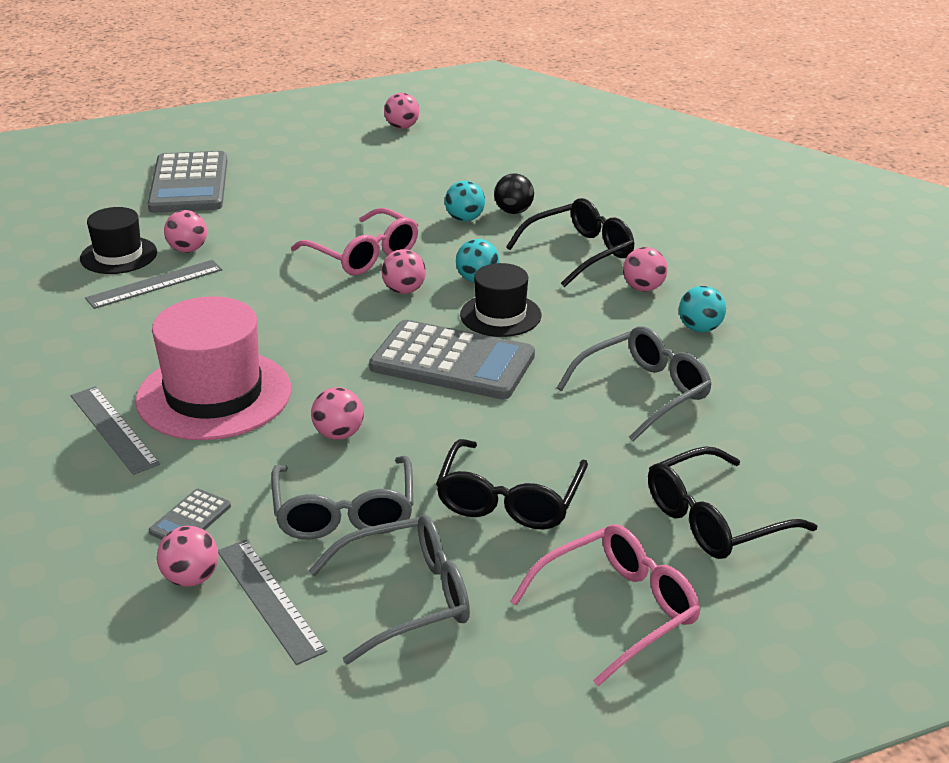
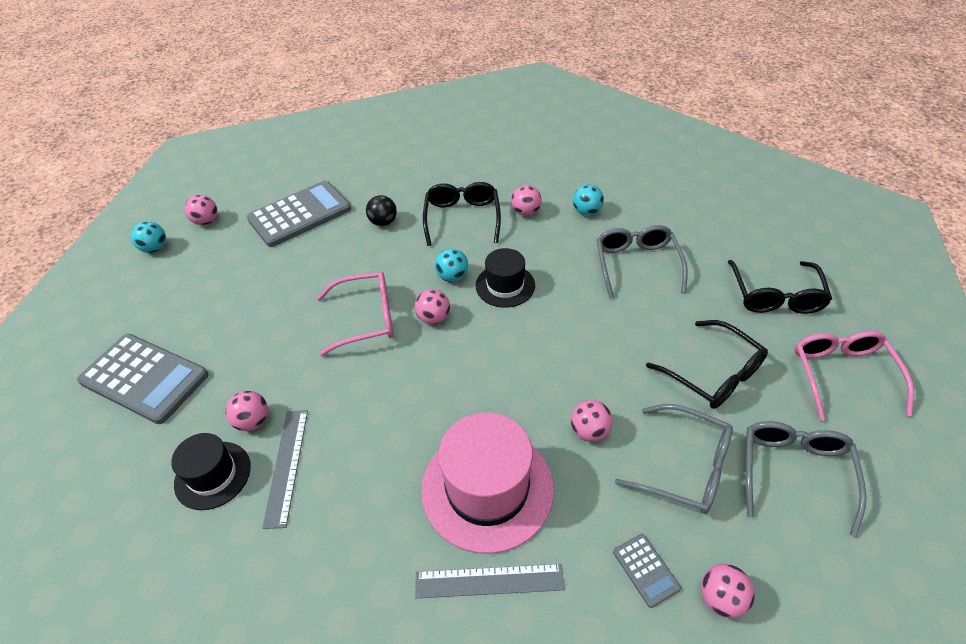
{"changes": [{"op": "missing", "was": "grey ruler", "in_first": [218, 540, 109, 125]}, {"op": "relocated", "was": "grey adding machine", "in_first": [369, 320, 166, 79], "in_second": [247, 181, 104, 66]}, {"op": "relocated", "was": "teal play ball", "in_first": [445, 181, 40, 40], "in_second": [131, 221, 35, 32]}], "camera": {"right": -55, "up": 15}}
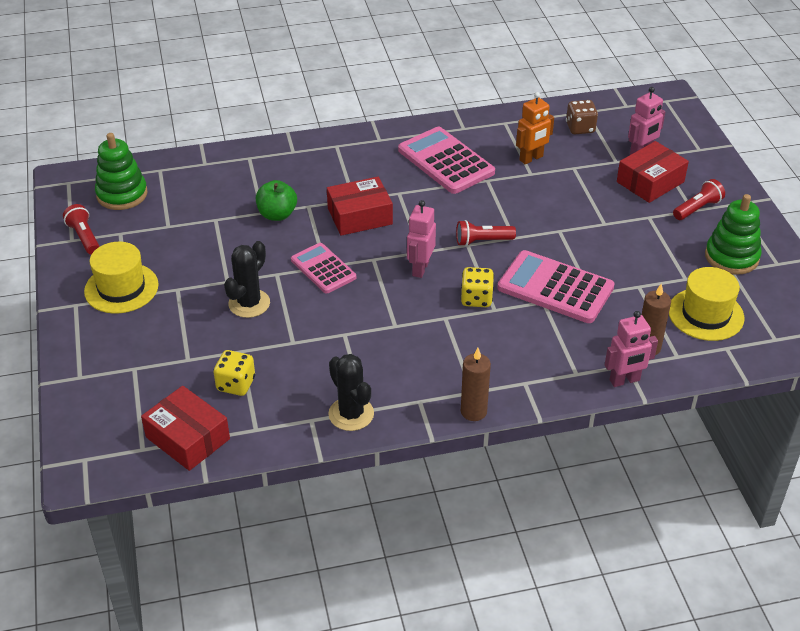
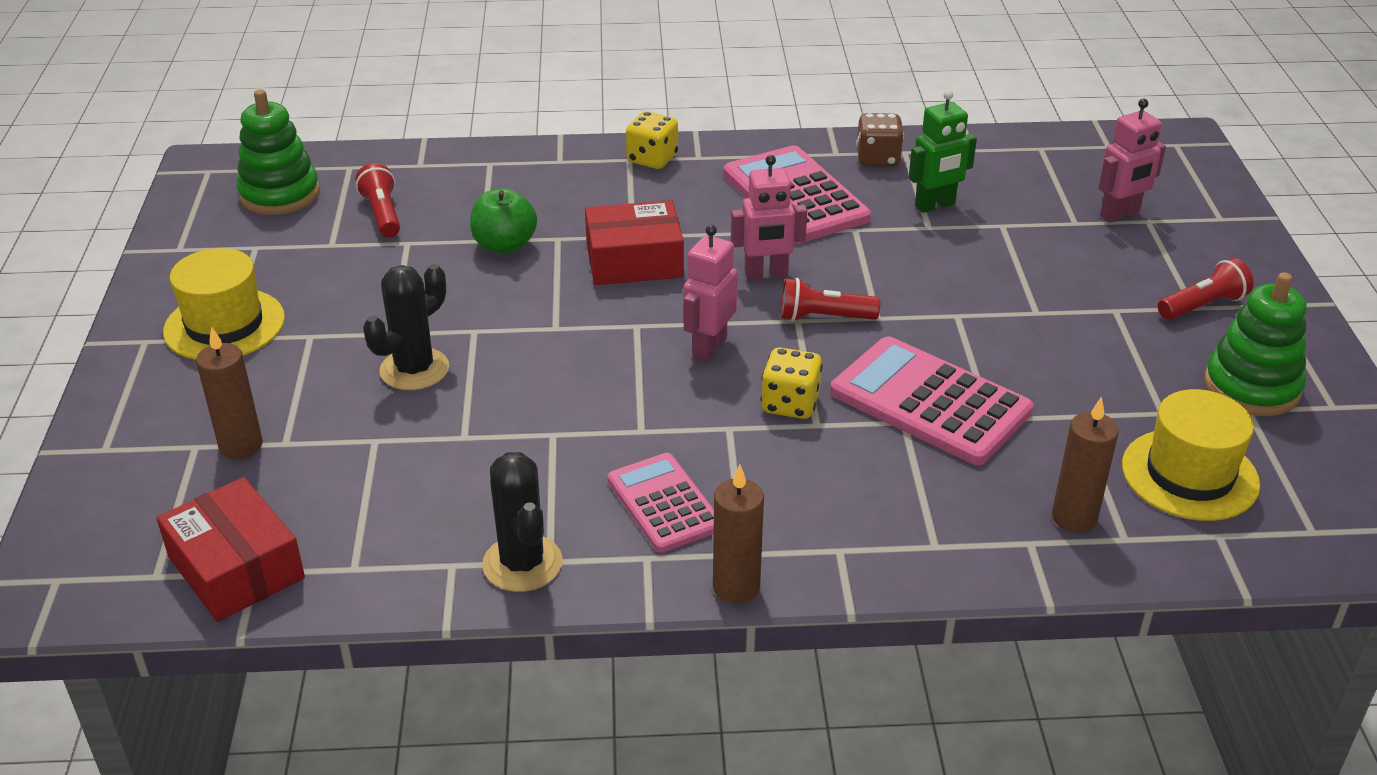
{"changes": [{"op": "missing", "was": "red package", "in_first": [617, 141, 72, 62]}, {"op": "appeared", "now": "brown pillar candle", "in_second": [196, 327, 67, 132]}, {"op": "relocated", "was": "red pocket torch", "in_first": [63, 204, 37, 51], "in_second": [356, 163, 44, 75]}, {"op": "relocated", "was": "golden dice", "in_first": [214, 350, 41, 46], "in_second": [626, 112, 52, 57]}, {"op": "relocated", "was": "pink adding machine", "in_first": [291, 243, 65, 50], "in_second": [607, 453, 107, 100]}, {"op": "relocated", "was": "brown dice", "in_first": [566, 100, 32, 34], "in_second": [856, 113, 48, 54]}, {"op": "relocated", "was": "pink toy robot", "in_first": [605, 311, 53, 76], "in_second": [731, 155, 76, 125]}, {"op": "colour", "was": "orange-coloured toy robot", "now": "leaf-green toy robot", "in_first": [516, 92, 38, 72], "in_second": [909, 90, 68, 123]}], "camera": {"right": 10, "up": -5}}
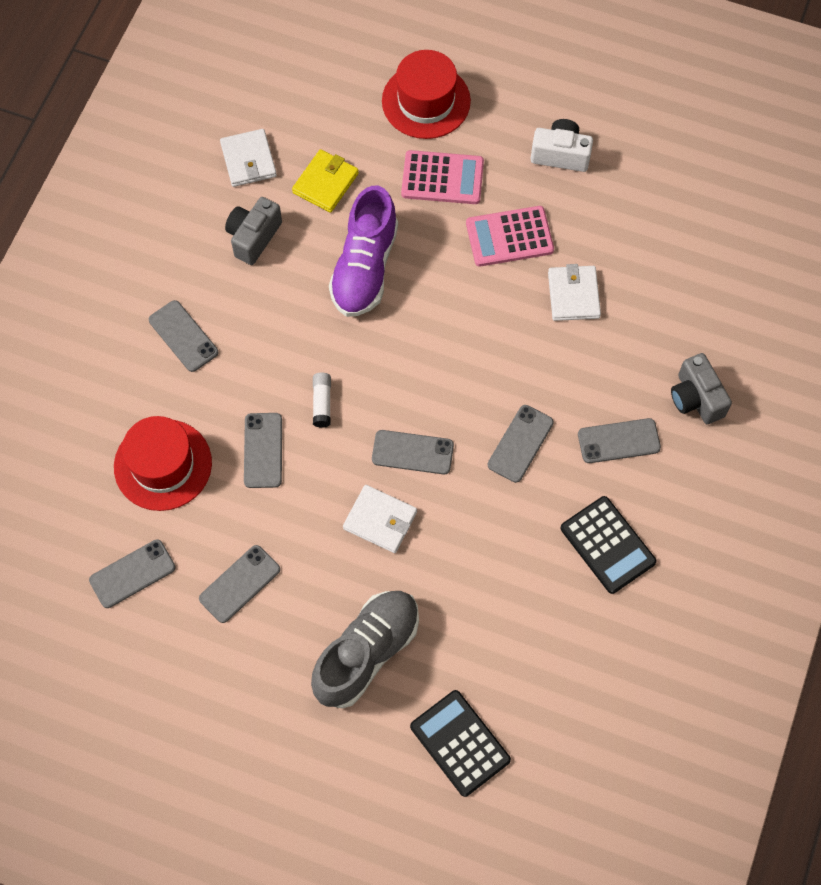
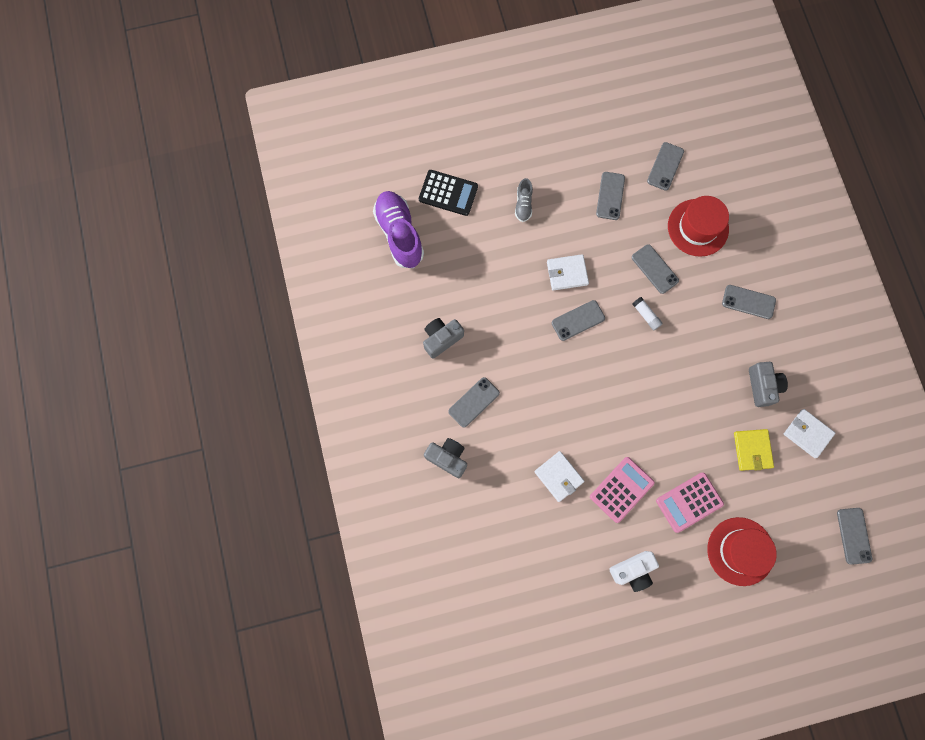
{"changes": [{"op": "relocated", "was": "royal purple sneaker", "in_first": [329, 186, 69, 131], "in_second": [373, 191, 51, 77]}, {"op": "relocated", "was": "grey phone", "in_first": [488, 405, 66, 78], "in_second": [837, 508, 35, 57]}, {"op": "exchanged", "was": "black adding machine", "now": "grey camera", "in_first": [561, 496, 96, 98], "in_second": [423, 318, 41, 41]}, {"op": "size", "was": "grey sneaker", "in_first": [311, 591, 108, 117], "in_second": [515, 178, 18, 44], "ratio": 0.49}], "camera": {"right": 145, "up": 10}}
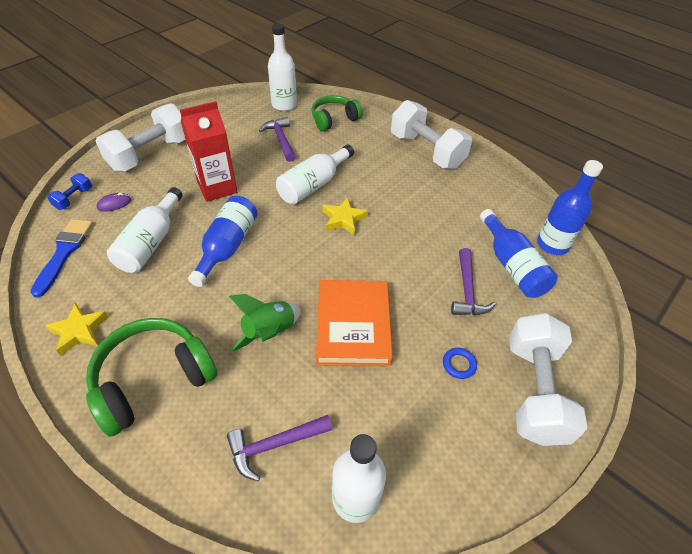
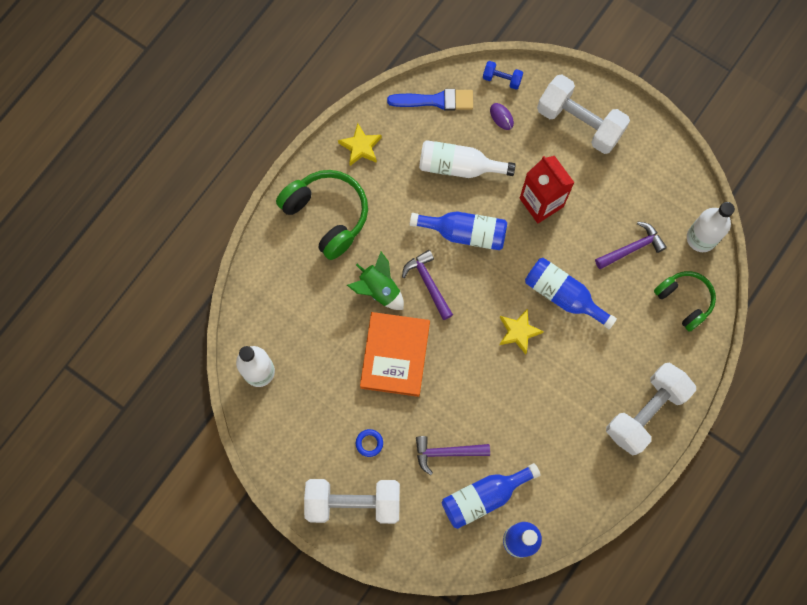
{"changes": [{"op": "relocated", "was": "royal purple carpenter's hammer", "in_first": [227, 415, 105, 66], "in_second": [402, 250, 51, 70]}, {"op": "colour", "was": "white drink bottle", "now": "blue drink bottle", "in_first": [276, 144, 78, 61], "in_second": [525, 258, 92, 71]}, {"op": "spun", "was": "orange-coloured hardback", "in_first": [316, 280, 77, 86], "in_second": [360, 312, 70, 85], "clockwise": -75}], "camera": {"right": 85, "up": 25}}
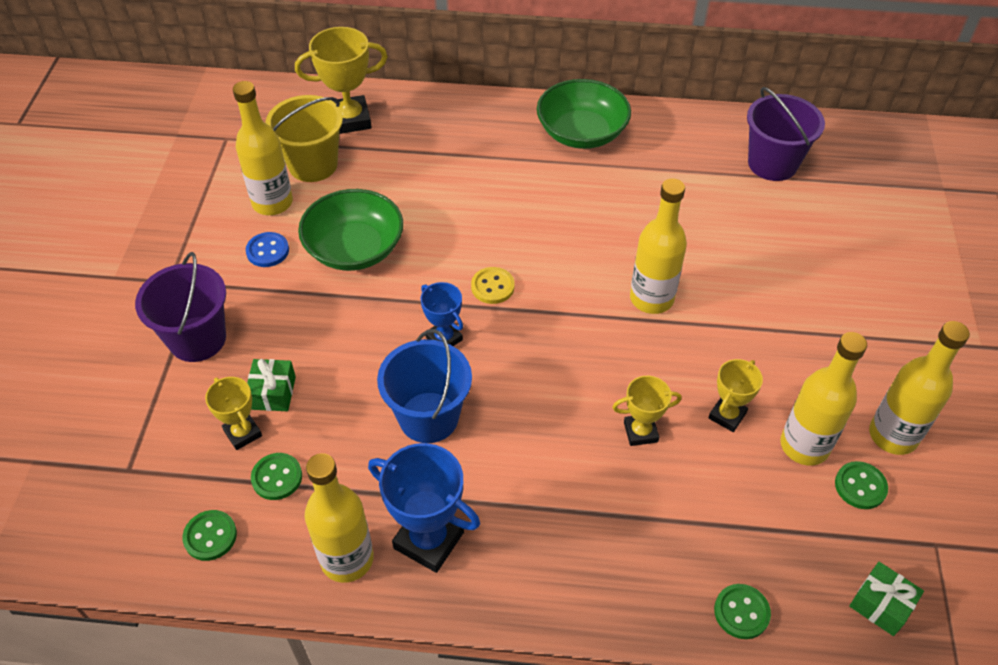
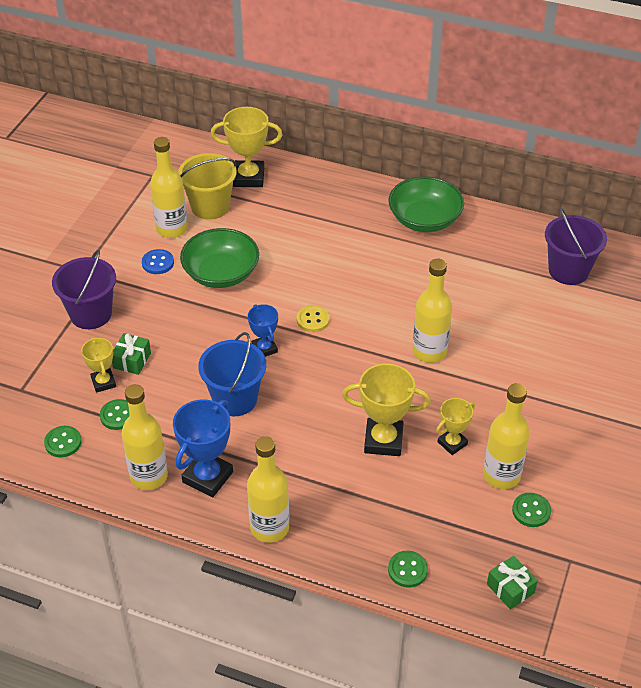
{"changes": [{"op": "relocated", "was": "golden drink bottle", "in_first": [869, 321, 101, 134], "in_second": [247, 436, 42, 107]}, {"op": "spun", "was": "blue prize cup", "in_first": [368, 443, 112, 130], "in_second": [173, 399, 60, 98], "clockwise": 75}, {"op": "size", "was": "golden prize cup", "in_first": [612, 376, 70, 70], "in_second": [342, 364, 89, 92], "ratio": 1.67}], "camera": {"right": 15, "up": -5}}
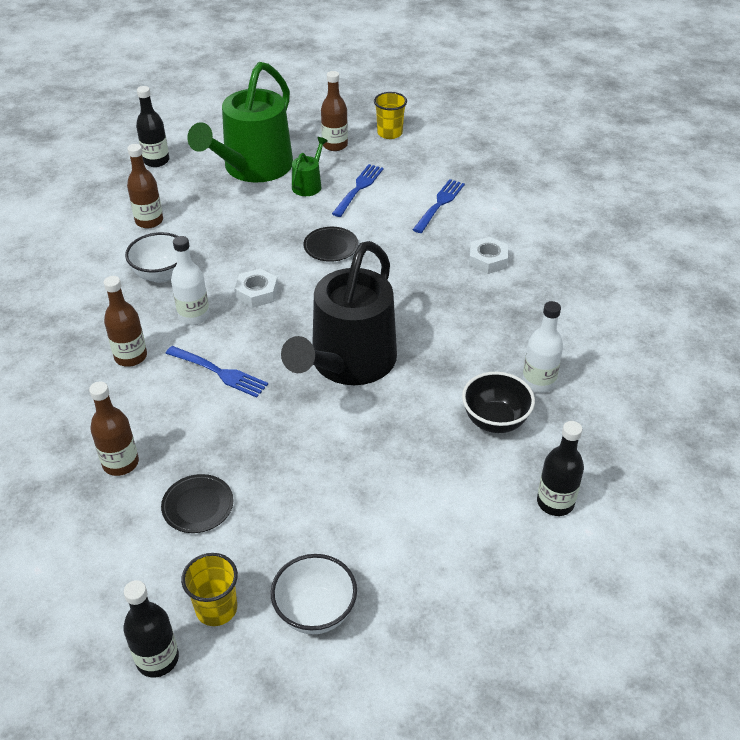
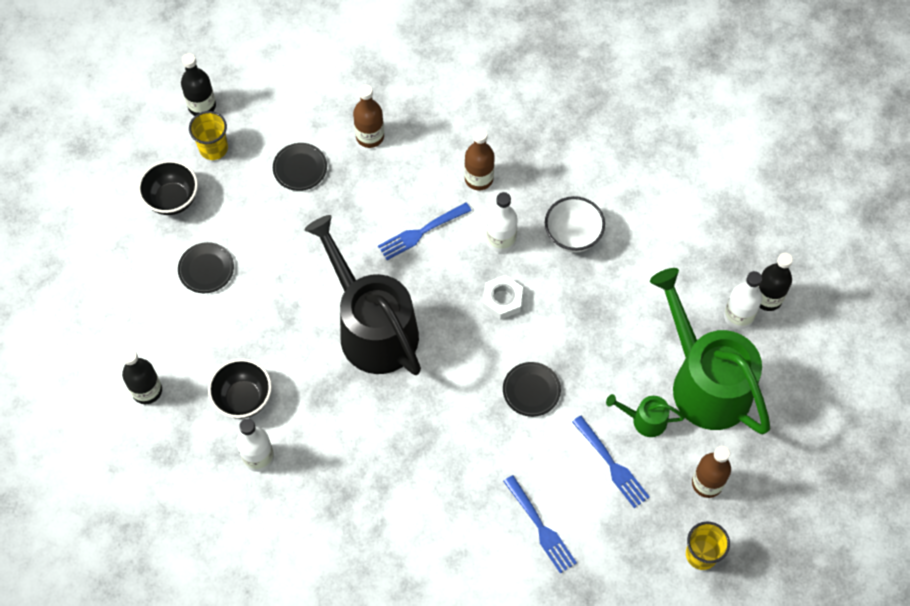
{"changes": [{"op": "missing", "was": "brown drink bottle", "in_first": [127, 144, 36, 84]}, {"op": "missing", "was": "white hexagon nut", "in_first": [469, 237, 39, 37]}, {"op": "appeared", "now": "black flat dish", "in_second": [178, 242, 56, 51]}, {"op": "appeared", "now": "white drink bottle", "in_second": [724, 271, 38, 58]}, {"op": "colour", "was": "white bowl", "now": "black bowl", "in_first": [271, 554, 86, 80], "in_second": [138, 160, 60, 55]}, {"op": "spun", "was": "leaf-green watering can", "in_first": [292, 137, 36, 59], "in_second": [606, 394, 79, 43], "clockwise": 135}], "camera": {"right": 120, "up": 20}}
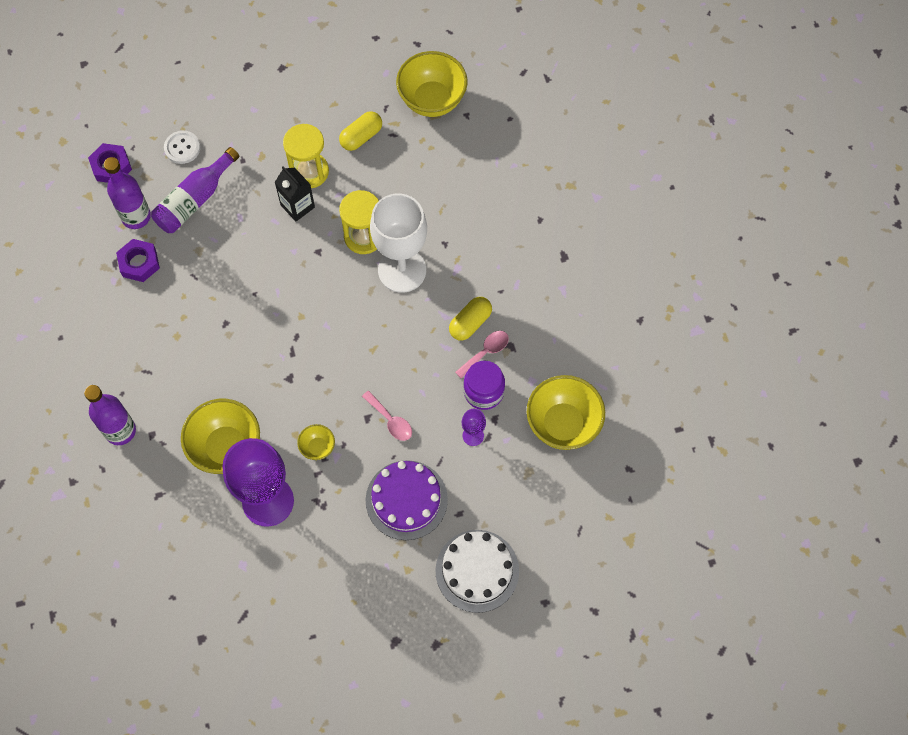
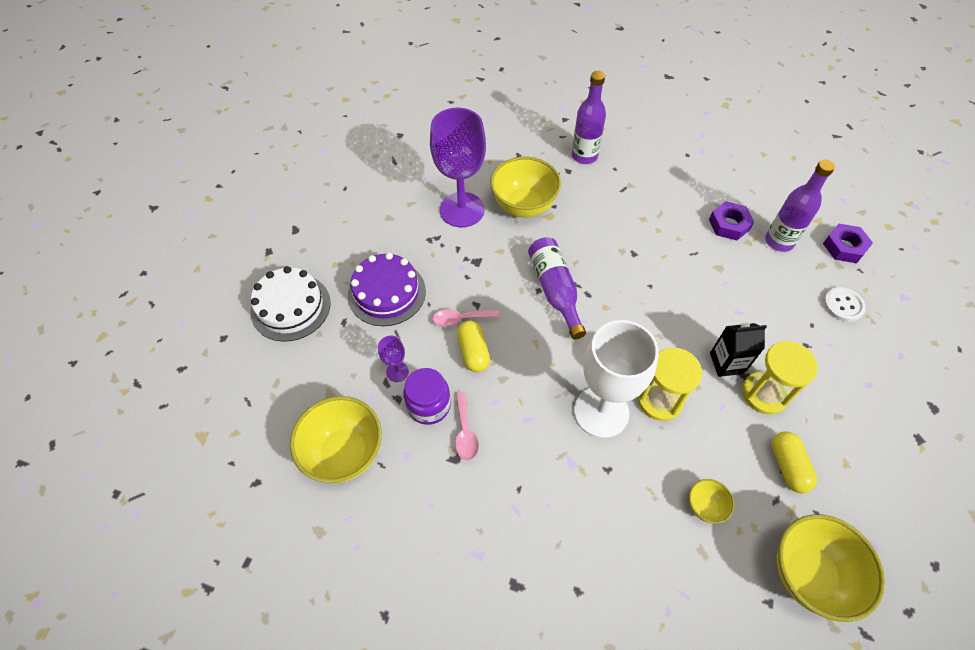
{"changes": [{"op": "relocated", "was": "royal purple drink bottle", "in_first": [151, 147, 88, 86], "in_second": [528, 237, 58, 103]}, {"op": "relocated", "was": "golden bowl", "in_first": [297, 424, 38, 36], "in_second": [689, 479, 45, 45]}, {"op": "relocated", "was": "golden pill shape", "in_first": [449, 297, 43, 43], "in_second": [457, 321, 33, 51]}], "camera": {"right": 125, "up": -10}}
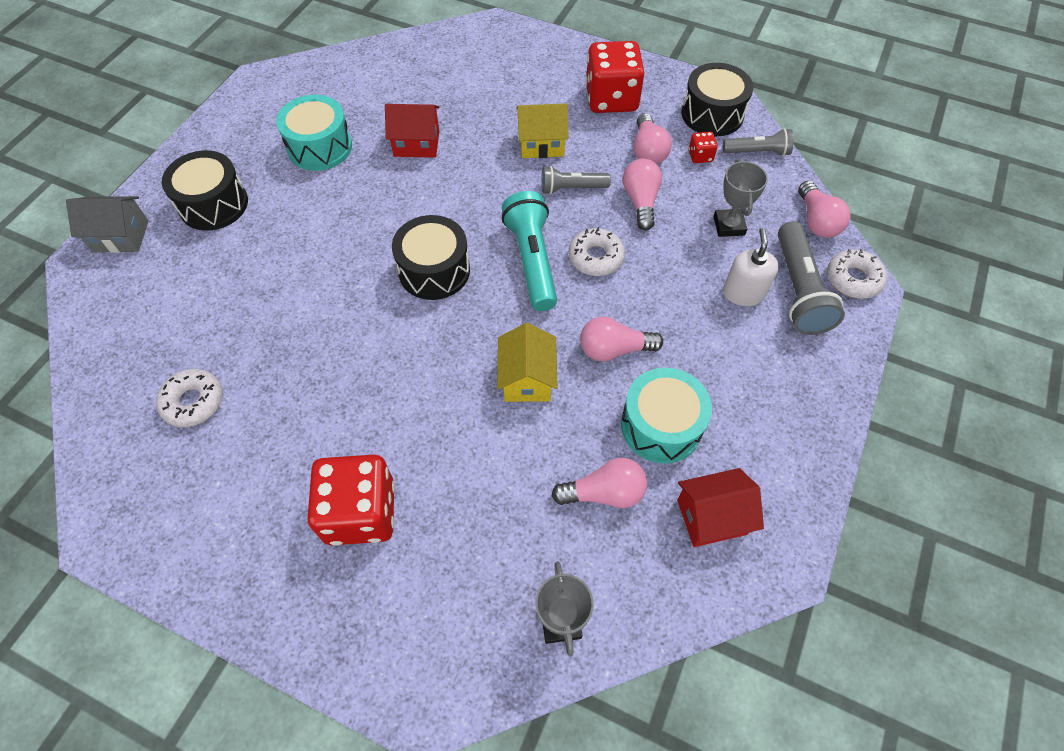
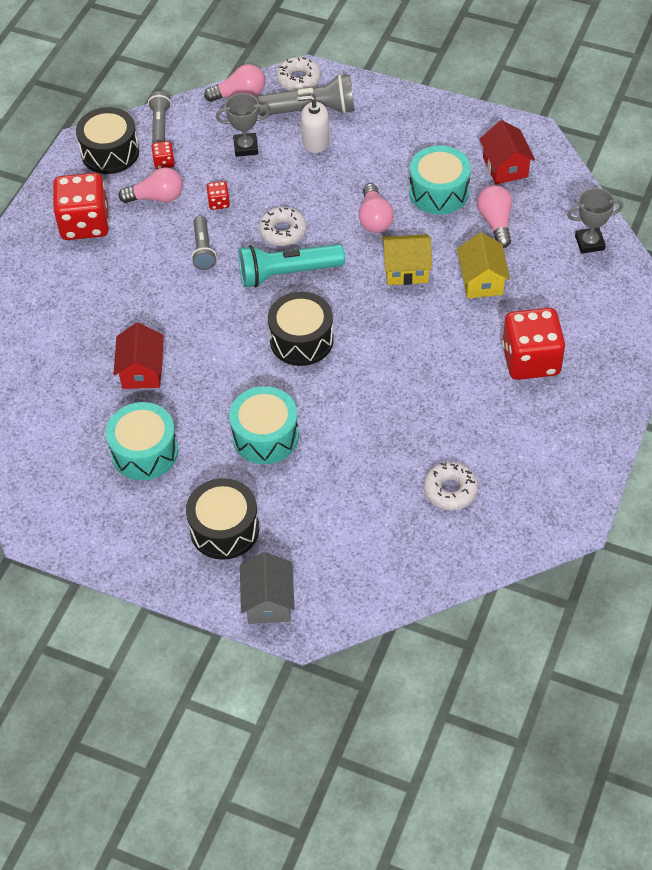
{"changes": [{"op": "appeared", "now": "teal snare drum", "in_second": [229, 386, 70, 78]}, {"op": "relocated", "was": "golden house", "in_first": [517, 103, 52, 55], "in_second": [457, 232, 53, 66]}, {"op": "exchanged", "was": "pink bulb", "now": "red dice", "in_first": [623, 158, 39, 72], "in_second": [206, 181, 24, 29]}], "camera": {"right": -90, "up": -5}}
